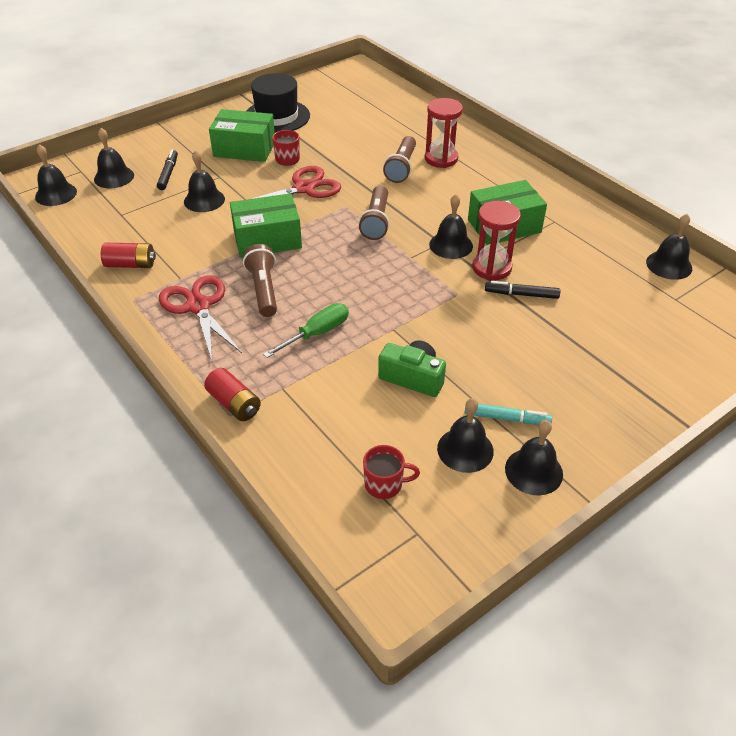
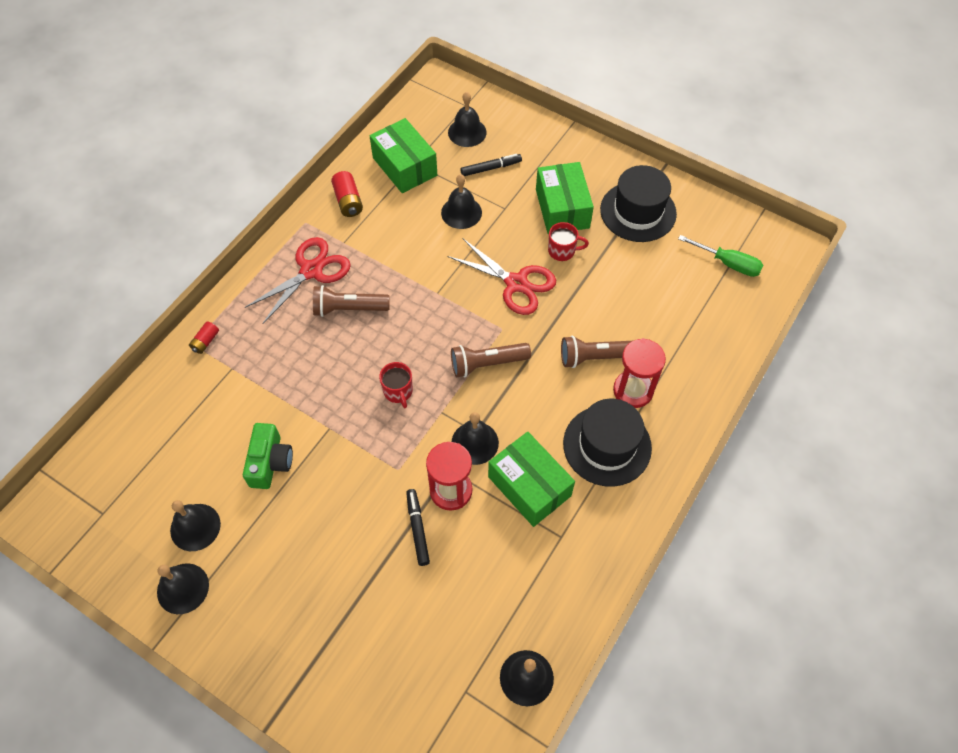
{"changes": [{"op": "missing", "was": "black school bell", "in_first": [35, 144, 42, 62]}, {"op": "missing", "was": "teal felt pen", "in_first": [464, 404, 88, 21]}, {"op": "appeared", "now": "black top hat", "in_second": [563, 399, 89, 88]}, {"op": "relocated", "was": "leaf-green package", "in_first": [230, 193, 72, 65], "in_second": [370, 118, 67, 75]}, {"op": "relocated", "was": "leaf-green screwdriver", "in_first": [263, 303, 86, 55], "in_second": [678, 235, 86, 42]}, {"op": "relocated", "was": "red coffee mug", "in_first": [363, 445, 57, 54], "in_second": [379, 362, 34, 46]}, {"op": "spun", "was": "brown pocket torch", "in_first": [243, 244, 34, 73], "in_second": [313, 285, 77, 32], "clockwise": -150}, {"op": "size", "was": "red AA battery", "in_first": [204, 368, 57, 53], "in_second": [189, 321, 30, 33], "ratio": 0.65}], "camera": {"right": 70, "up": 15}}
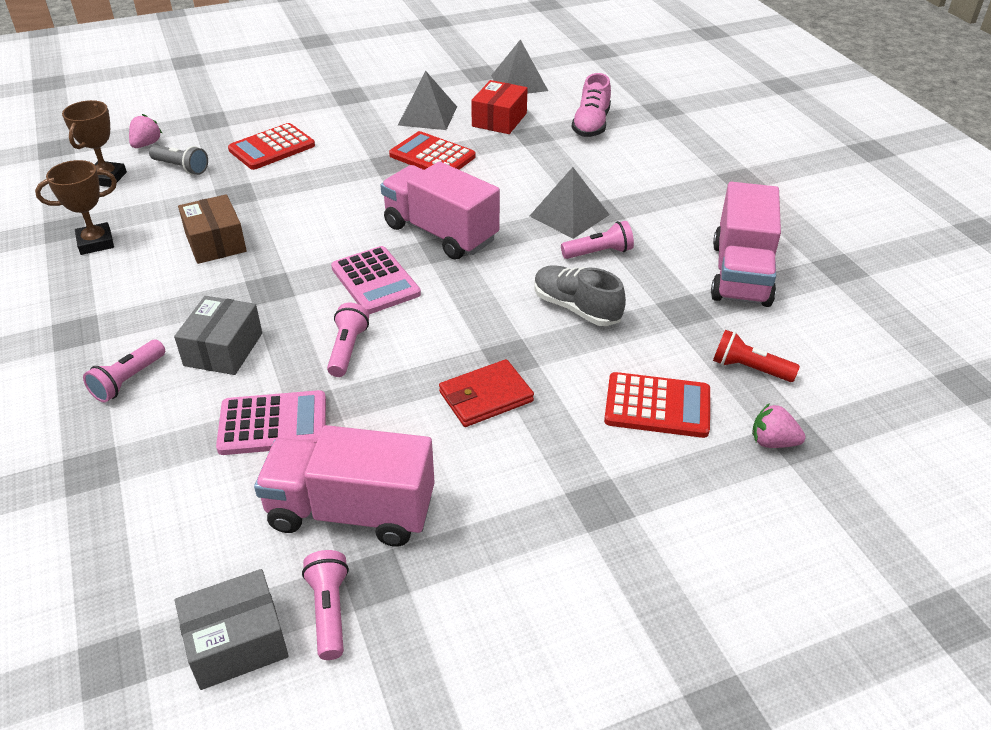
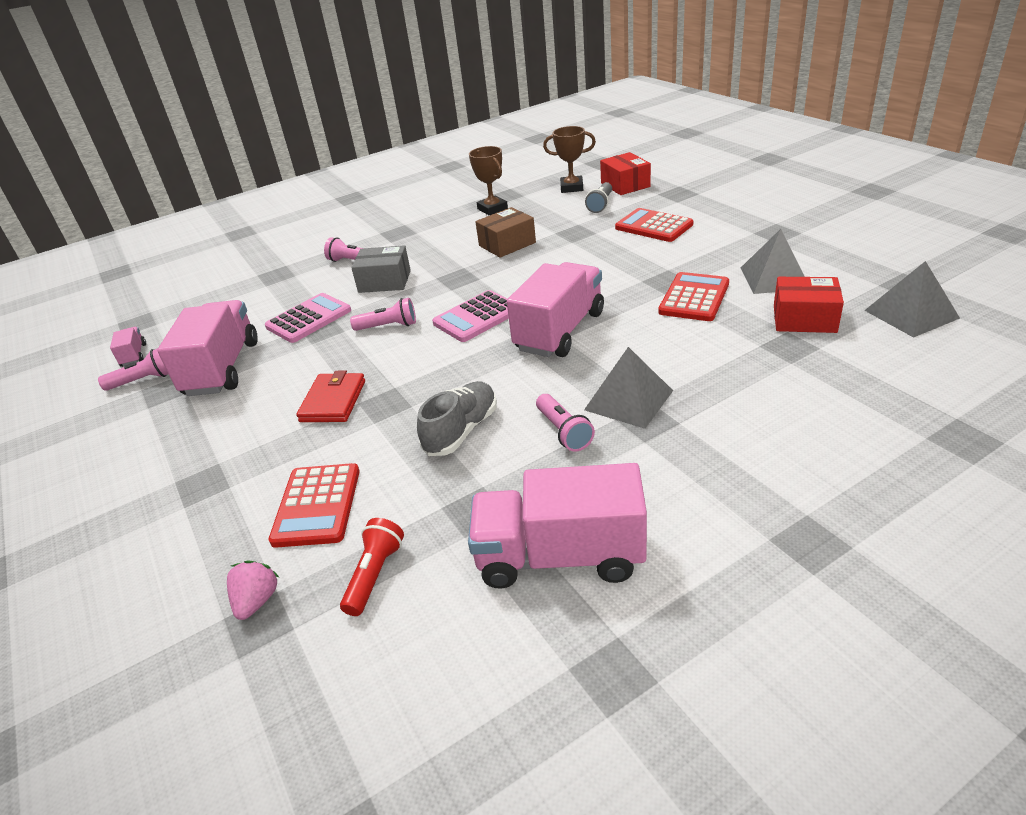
{"changes": [{"op": "missing", "was": "pink sneaker", "in_first": [572, 73, 39, 64]}, {"op": "exchanged", "was": "pink toy strawberry", "now": "red package", "in_first": [129, 114, 33, 34], "in_second": [600, 152, 51, 43]}, {"op": "exchanged", "was": "grey package", "now": "pink toy truck", "in_first": [175, 569, 114, 121], "in_second": [110, 327, 36, 40]}, {"op": "spun", "was": "pink adding machine", "in_first": [216, 390, 110, 65], "in_second": [265, 293, 86, 50], "clockwise": -120}, {"op": "spun", "was": "red card wallet", "in_first": [439, 359, 95, 68], "in_second": [296, 370, 69, 52], "clockwise": 45}], "camera": {"right": 85, "up": -5}}
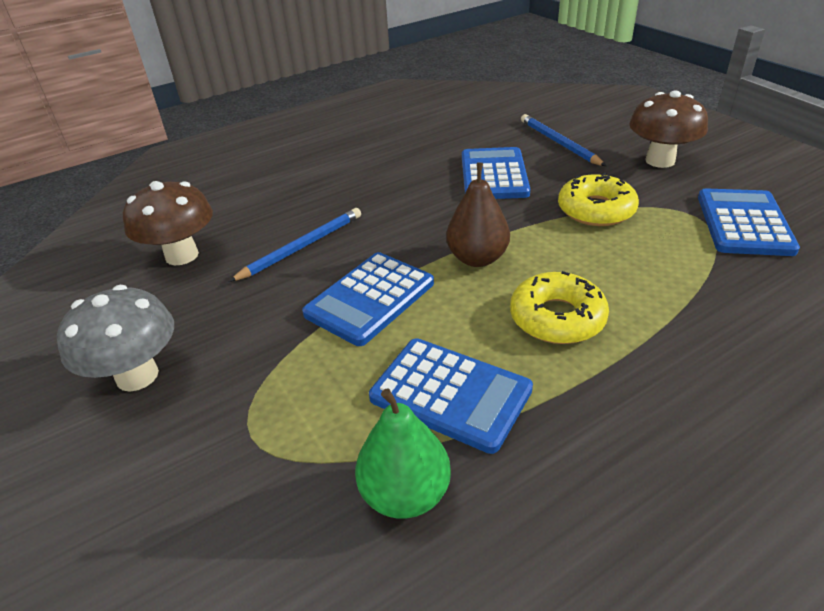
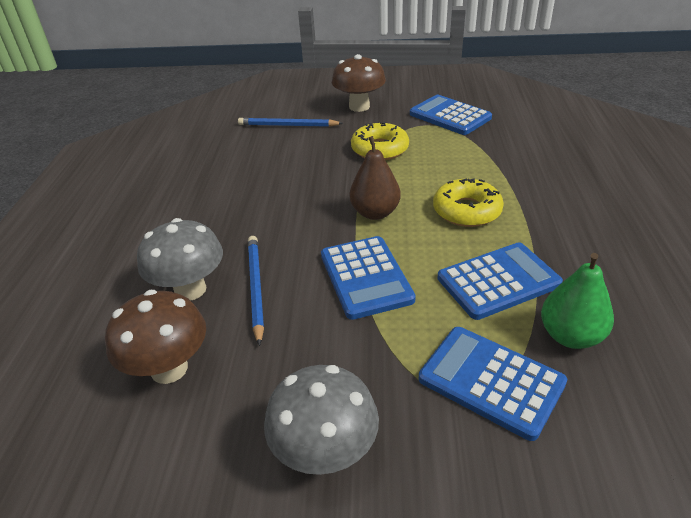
{"changes": [{"op": "appeared", "now": "grey fungus", "in_second": [137, 218, 86, 83]}, {"op": "relocated", "was": "blue adding machine", "in_first": [462, 147, 68, 52], "in_second": [419, 327, 148, 114]}], "camera": {"right": -55, "up": 0}}
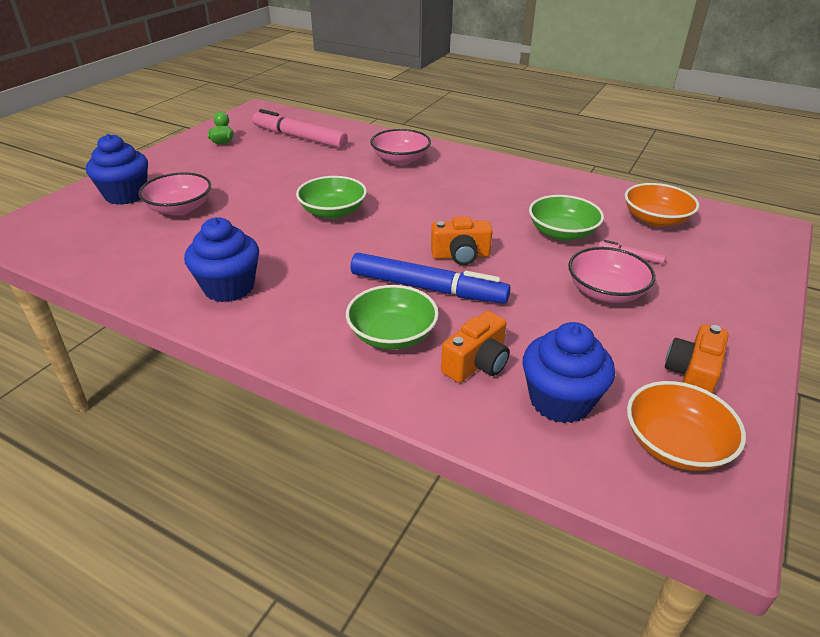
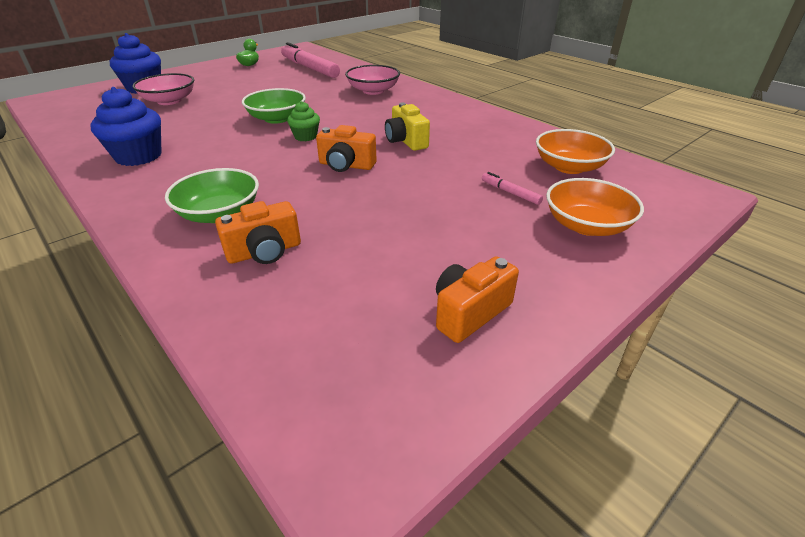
{"changes": [{"op": "missing", "was": "blue felt pen", "in_first": [351, 253, 160, 51]}, {"op": "missing", "was": "blue cupcake", "in_first": [522, 322, 93, 101]}, {"op": "missing", "was": "leaf-green bowl", "in_first": [529, 195, 75, 46]}, {"op": "missing", "was": "pink bowl", "in_first": [568, 247, 87, 56]}, {"op": "appeared", "now": "leaf-green cupcake", "in_second": [287, 101, 33, 40]}, {"op": "appeared", "now": "golden camera", "in_second": [385, 103, 45, 48]}, {"op": "relocated", "was": "orange-coloured bowl", "in_first": [627, 381, 119, 90], "in_second": [546, 178, 98, 58]}], "camera": {"right": 20, "up": 0}}
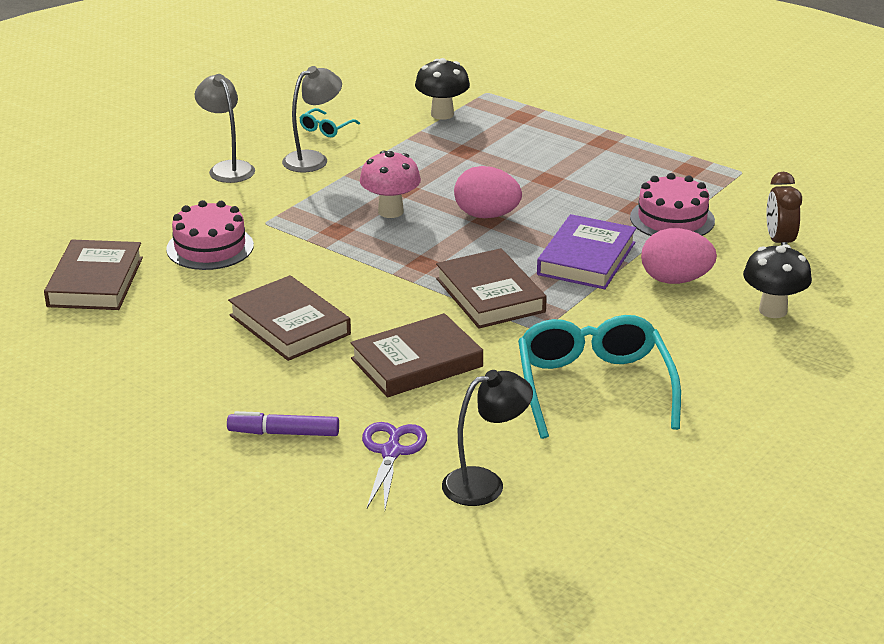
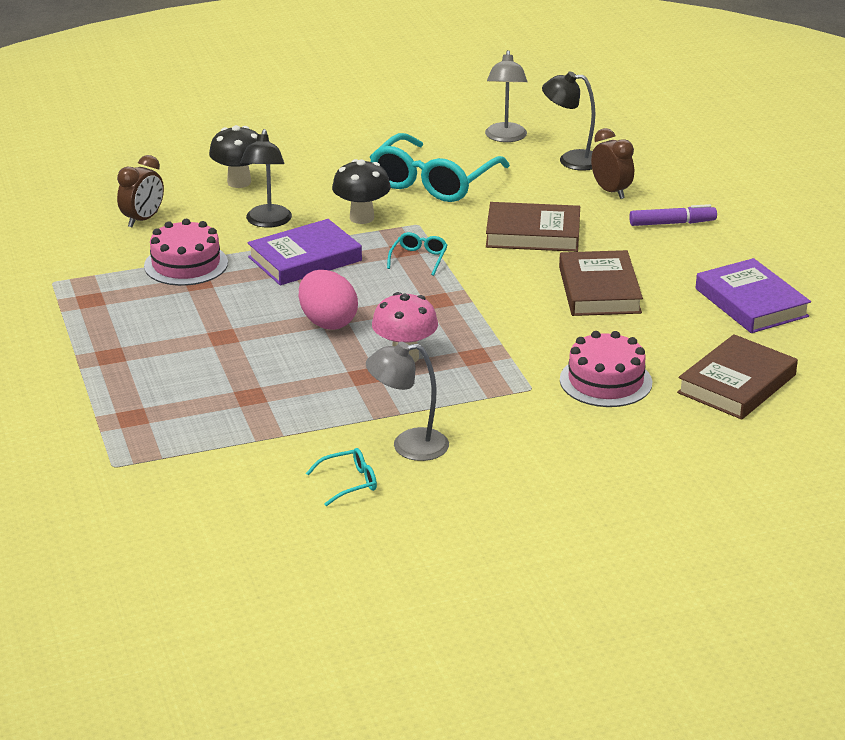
{"changes": [{"op": "appeared", "now": "royal purple hardback", "in_second": [696, 258, 115, 75]}, {"op": "relocated", "was": "grey reading lamp", "in_first": [195, 74, 60, 109], "in_second": [485, 50, 42, 92]}, {"op": "relocated", "was": "black fungus", "in_first": [415, 58, 55, 62], "in_second": [332, 159, 59, 65]}, {"op": "exchanged", "was": "royal purple shears", "now": "brown clock", "in_first": [362, 422, 65, 87], "in_second": [591, 128, 43, 71]}, {"op": "exchanged", "was": "brown hardback", "now": "teal eyeglasses", "in_first": [436, 248, 111, 80], "in_second": [387, 232, 60, 44]}, {"op": "exchanged", "was": "pink egg shape", "now": "black reading lamp", "in_first": [641, 228, 76, 56], "in_second": [240, 129, 52, 99]}, {"op": "spun", "was": "royal purple felt pen", "in_first": [227, 411, 112, 25], "in_second": [629, 204, 88, 22], "clockwise": -45}], "camera": {"right": -145, "up": 0}}
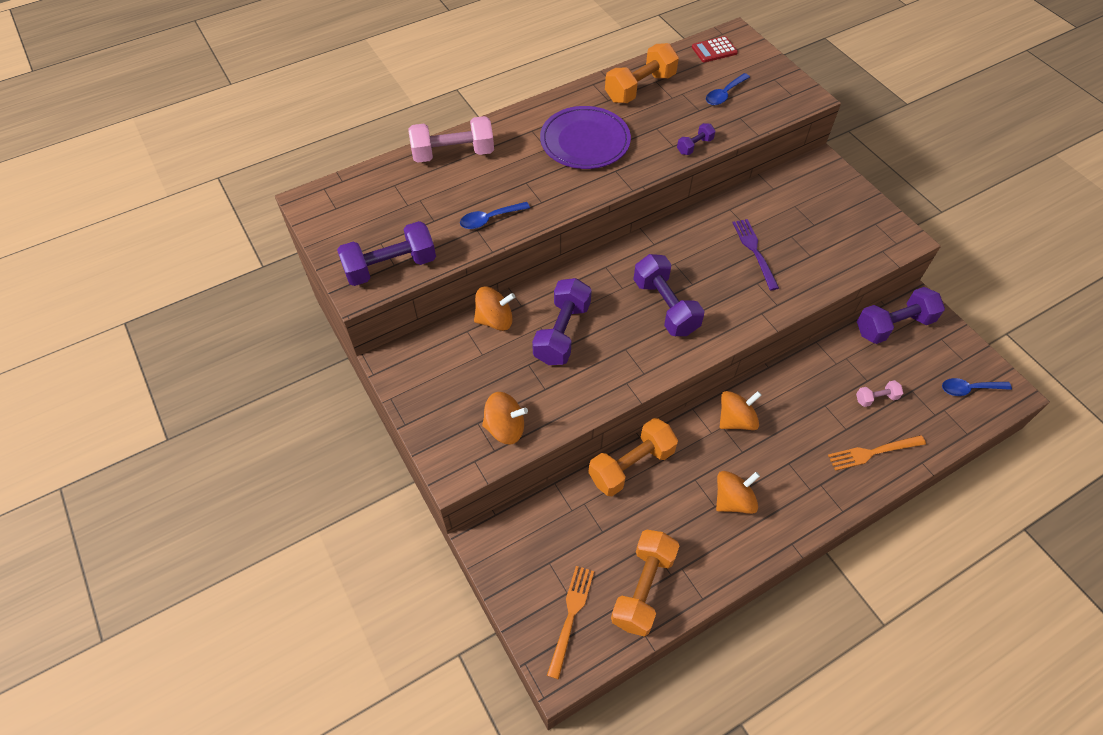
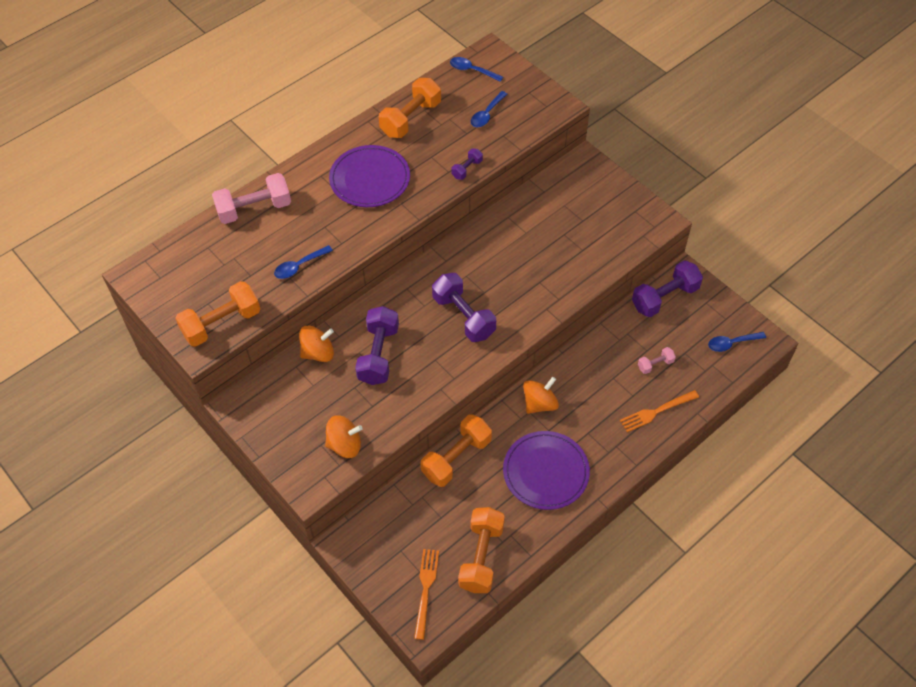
{"changes": [{"op": "missing", "was": "royal purple dinner fork", "in_first": [732, 219, 47, 71]}, {"op": "exchanged", "was": "red adding machine", "now": "blue teaspoon", "in_first": [692, 36, 46, 27], "in_second": [450, 57, 53, 25]}, {"op": "exchanged", "was": "orange-coloured spinning top", "now": "royal purple flat dish", "in_first": [716, 471, 44, 43], "in_second": [503, 431, 87, 79]}, {"op": "colour", "was": "royal purple hand weight", "now": "orange-coloured hand weight", "in_first": [337, 221, 99, 65], "in_second": [175, 281, 85, 66]}], "camera": {"right": -10, "up": 0}}
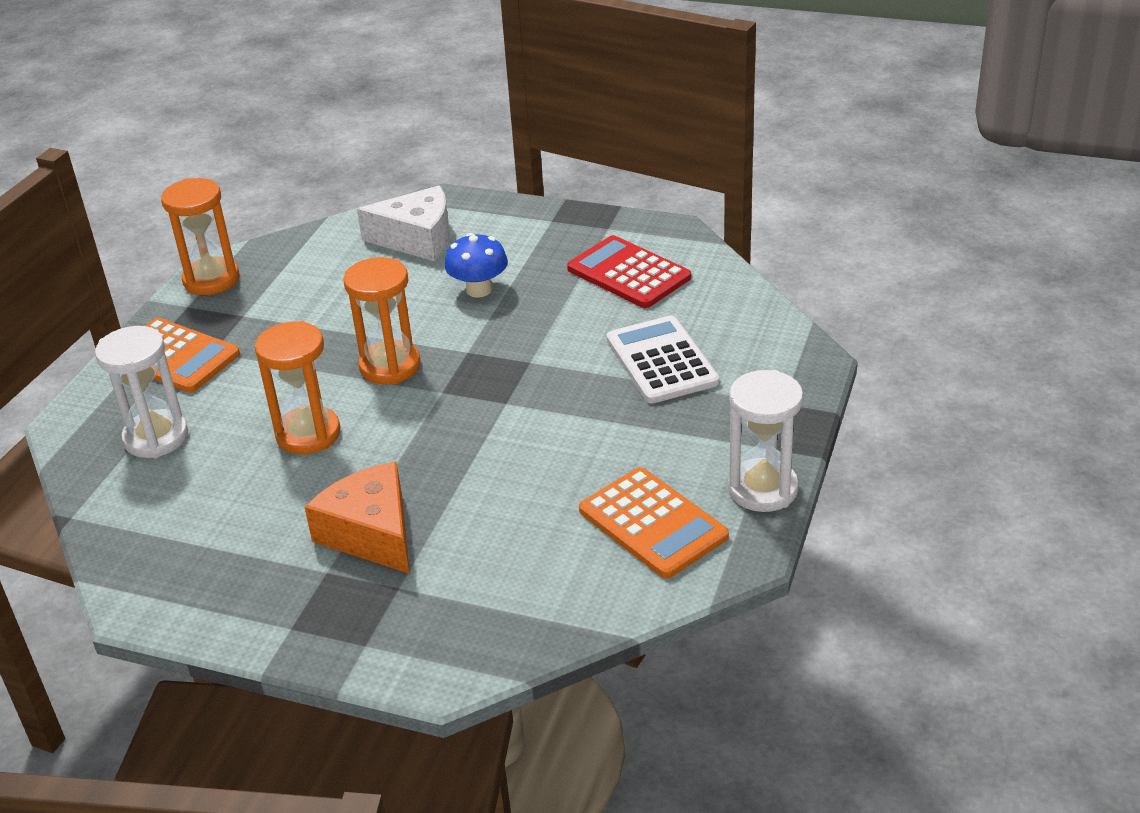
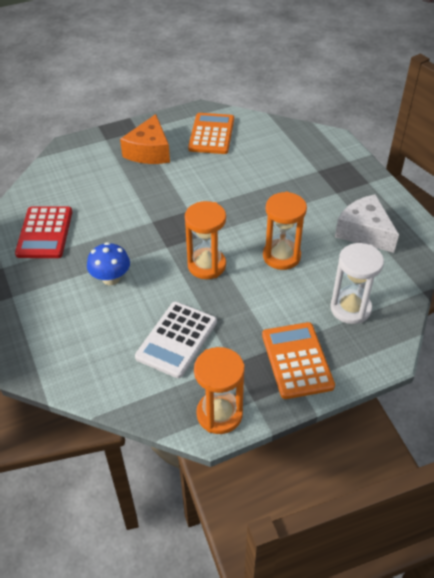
{"changes": [{"op": "missing", "was": "white sand timer", "in_first": [728, 370, 75, 142]}, {"op": "relocated", "was": "orange-coloured cheese", "in_first": [304, 462, 106, 112], "in_second": [120, 114, 50, 50]}, {"op": "relocated", "was": "white cheese", "in_first": [357, 185, 93, 76], "in_second": [335, 194, 64, 59]}, {"op": "relocated", "was": "white adding machine", "in_first": [606, 315, 113, 88], "in_second": [135, 302, 82, 76]}], "camera": {"right": -135, "up": 10}}
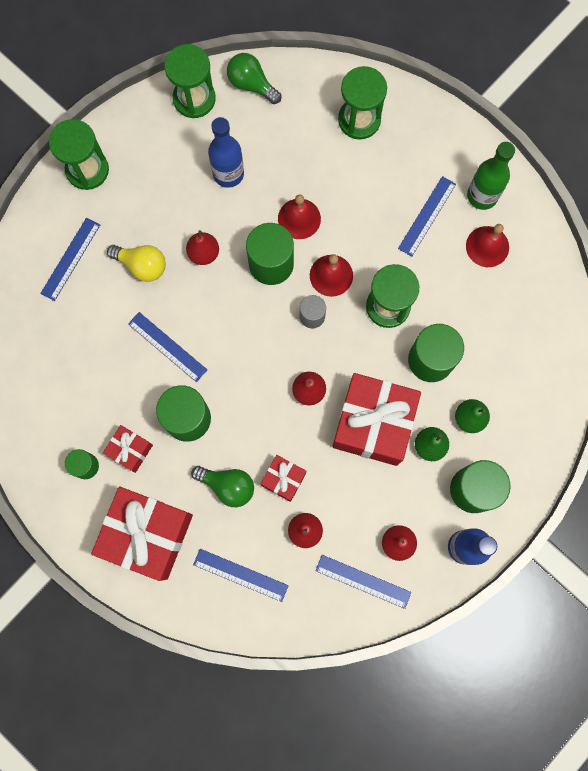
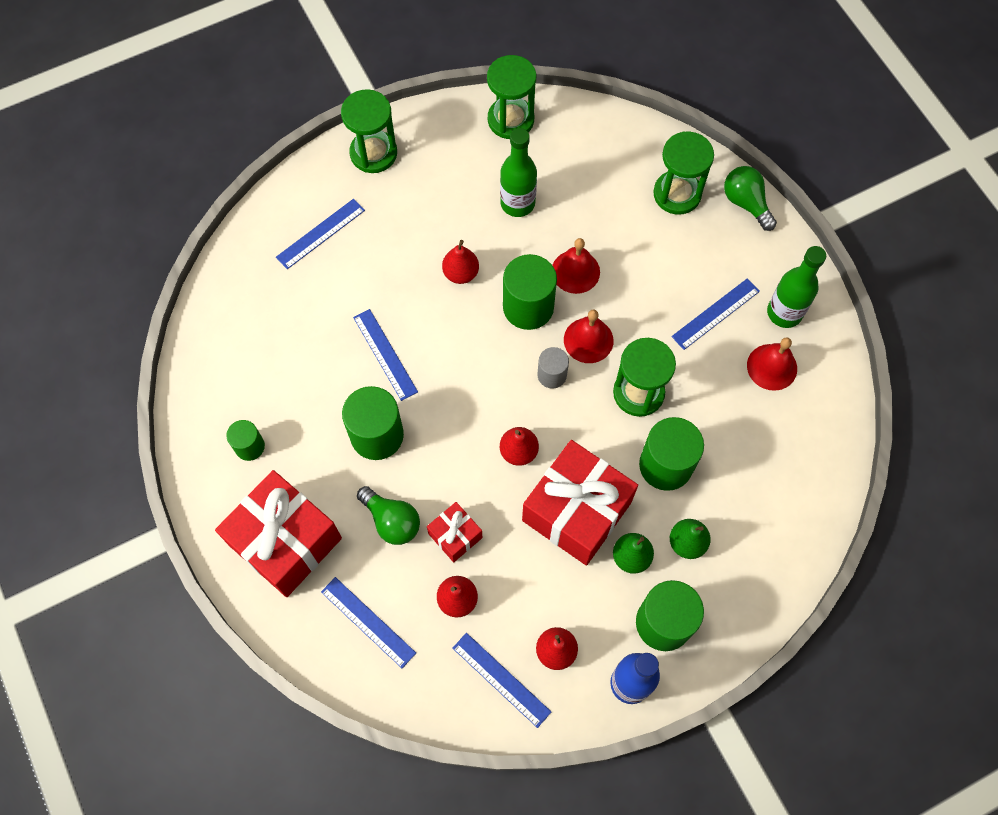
{"changes": [{"op": "missing", "was": "red present", "in_first": [103, 425, 50, 48]}, {"op": "missing", "was": "golden bulb", "in_first": [107, 245, 59, 37]}, {"op": "relocated", "was": "leaf-green bulb", "in_first": [227, 53, 54, 51], "in_second": [724, 166, 53, 65]}, {"op": "colour", "was": "blue drink bottle", "now": "leaf-green drink bottle", "in_first": [208, 117, 36, 71], "in_second": [500, 128, 37, 89]}], "camera": {"right": 20, "up": -10}}
